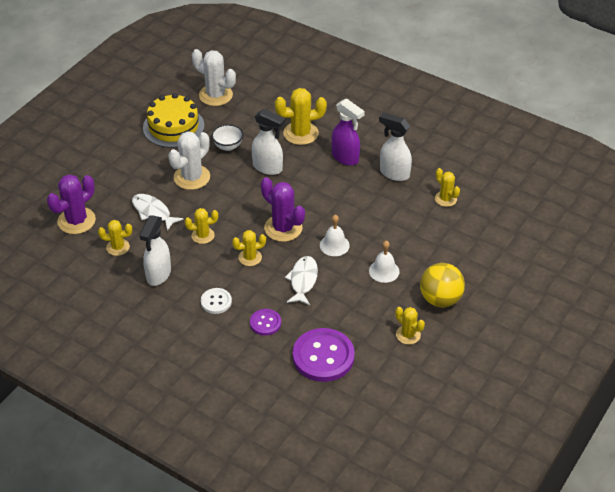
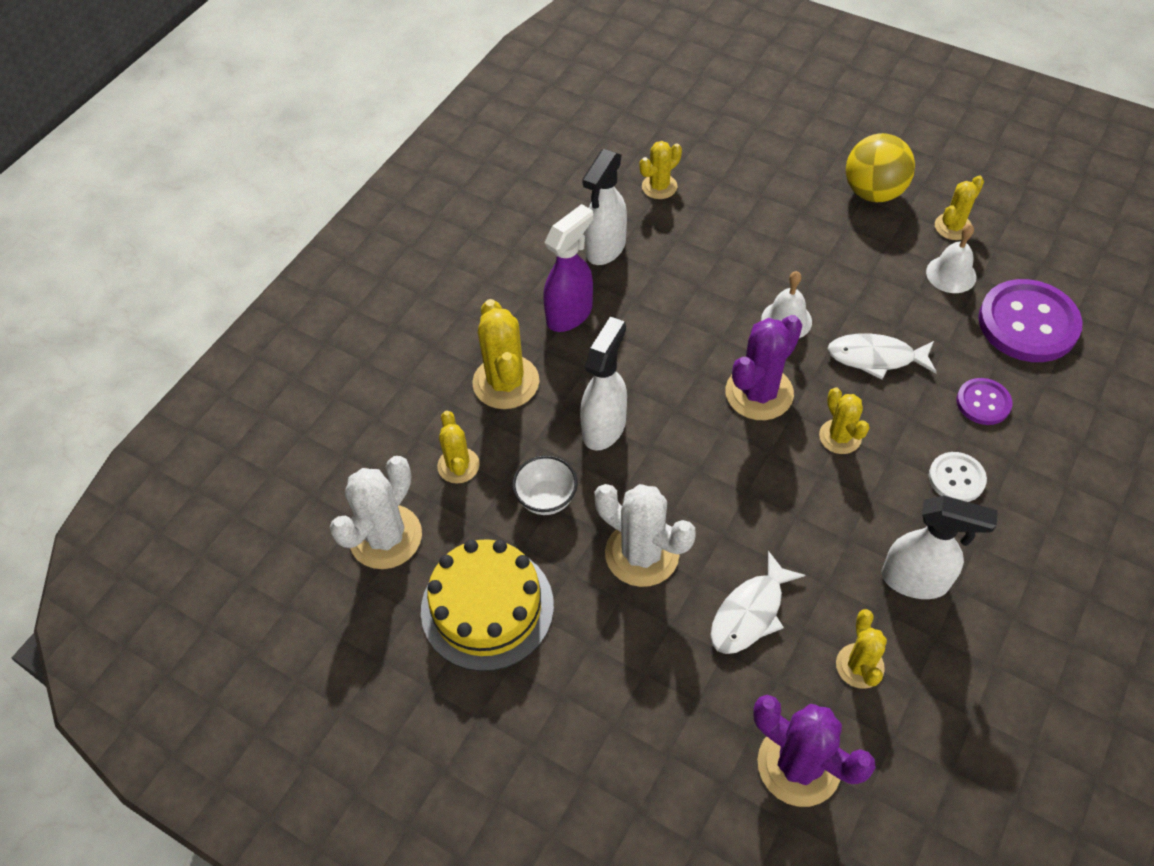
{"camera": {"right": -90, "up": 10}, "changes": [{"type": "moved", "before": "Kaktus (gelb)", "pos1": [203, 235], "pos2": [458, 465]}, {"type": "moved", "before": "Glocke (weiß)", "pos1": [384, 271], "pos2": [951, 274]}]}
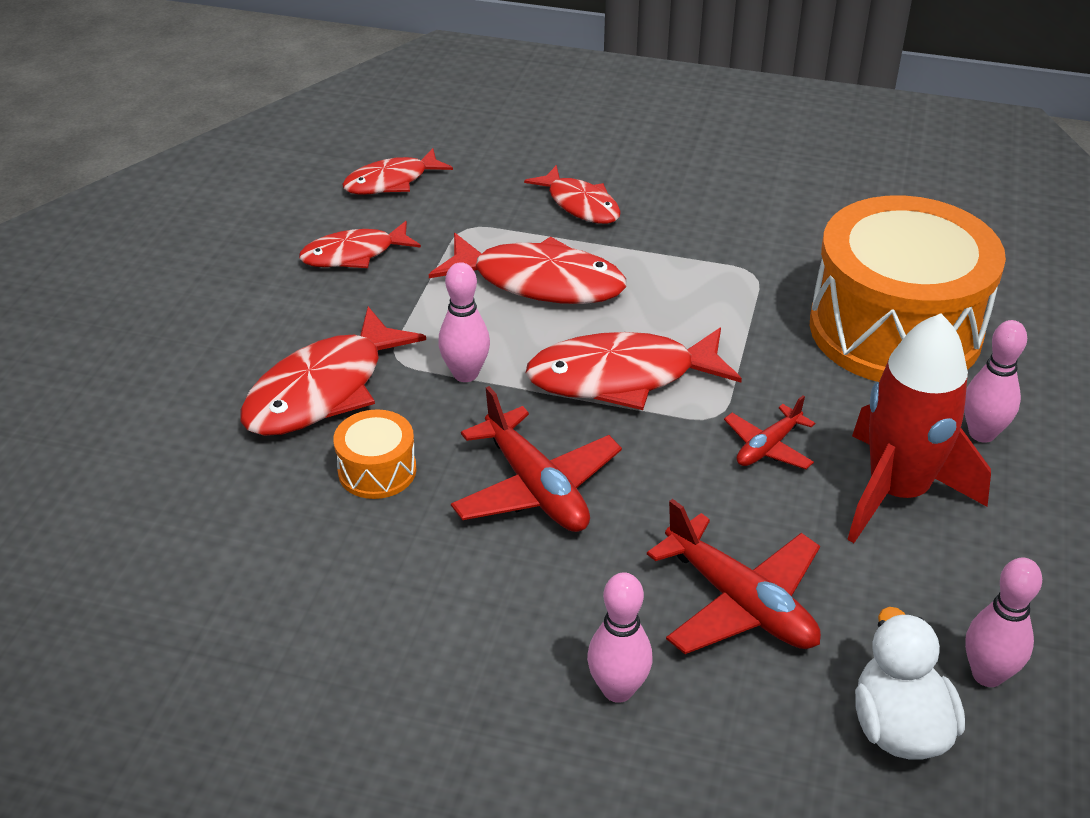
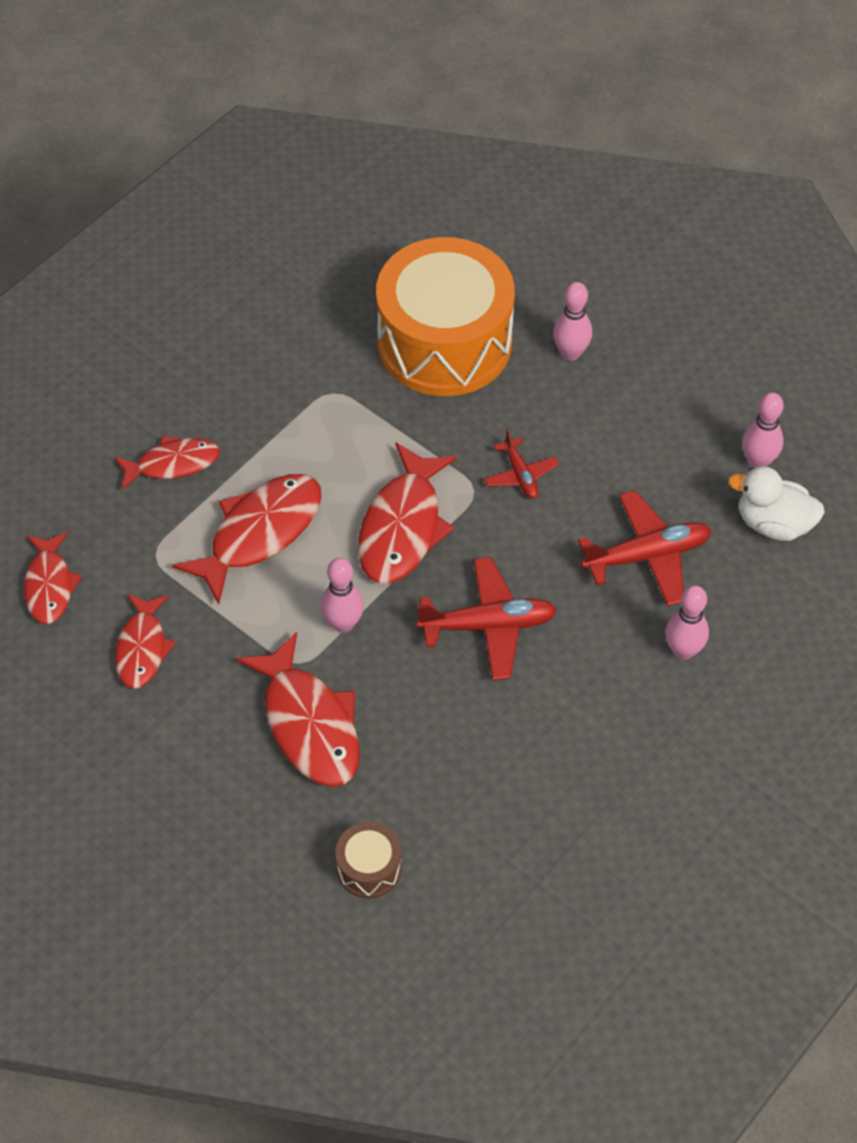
{"camera": {"right": -65, "up": 15}, "changes": [{"type": "removed", "before": "Trommel (orange)", "pos1": [377, 470]}, {"type": "removed", "before": "Rakete (rot)", "pos1": [897, 492]}, {"type": "added", "after": "Trommel (braun)", "pos2": [369, 868]}]}
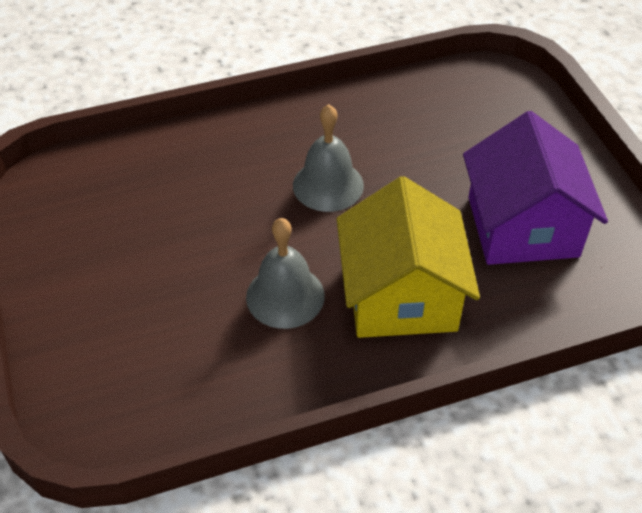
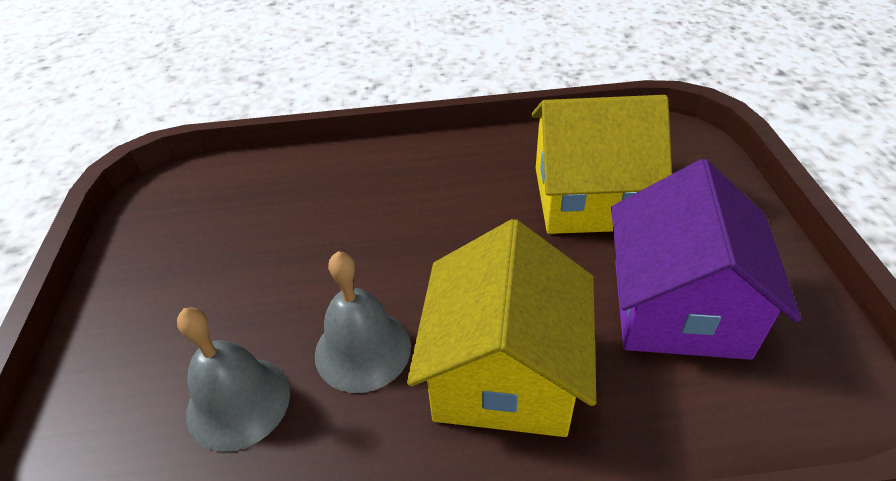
{"camera": {"right": 15, "up": -5}, "changes": [{"type": "added", "after": "Haus (gelb)", "pos2": [588, 198]}, {"type": "moved", "before": "Glocke (grau)", "pos1": [328, 185], "pos2": [238, 402]}]}
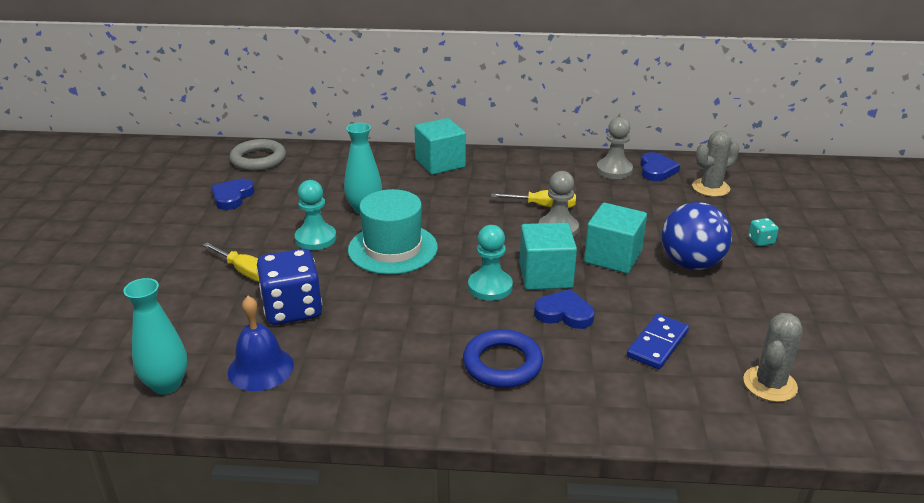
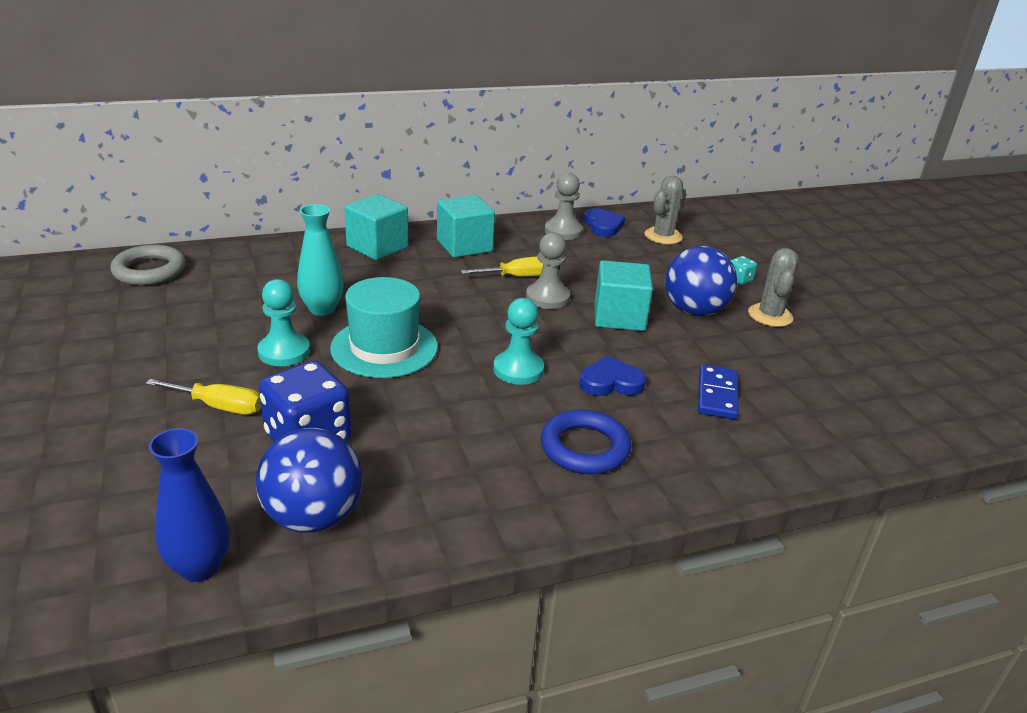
{"camera": {"right": -25, "up": 0}, "changes": [{"type": "removed", "before": "Herz (blau)", "pos1": [232, 197]}, {"type": "moved", "before": "Kubus (türkis)", "pos1": [545, 275], "pos2": [464, 246]}, {"type": "moved", "before": "Kaktus (grau)", "pos1": [770, 384], "pos2": [770, 315]}, {"type": "replaced", "before": "Glocke (blau)", "after": "Ball (blau)", "pos1": [260, 368], "pos2": [313, 517]}, {"type": "recoloured", "before": "Vase (türkis)", "after": "Vase (blau)", "pos1": [167, 384], "pos2": [200, 567]}]}
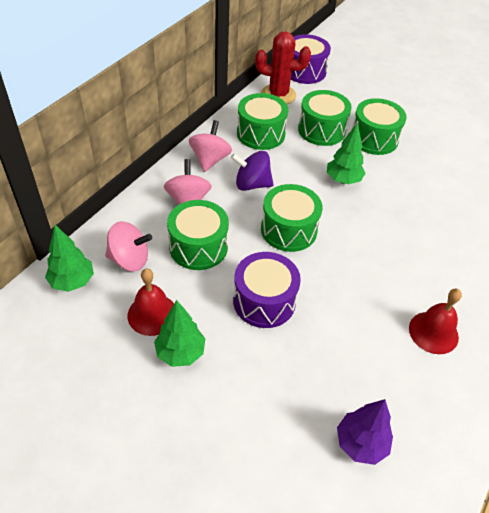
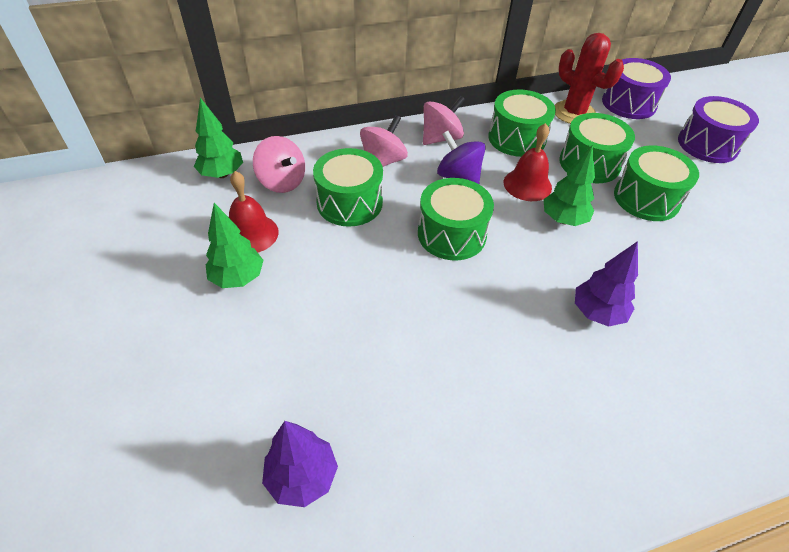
{"camera": {"right": 40, "up": 0}, "changes": [{"type": "added", "after": "Baum (lila)", "pos2": [597, 313]}, {"type": "moved", "before": "Trommel (lila)", "pos1": [264, 301], "pos2": [707, 144]}, {"type": "moved", "before": "Glocke (rot)", "pos1": [433, 332], "pos2": [527, 184]}]}
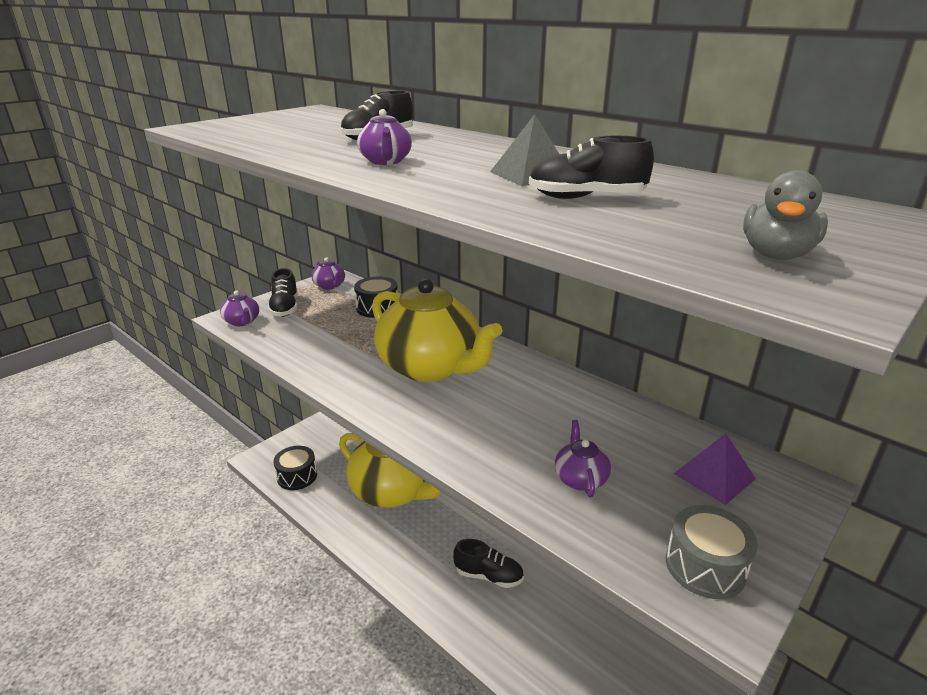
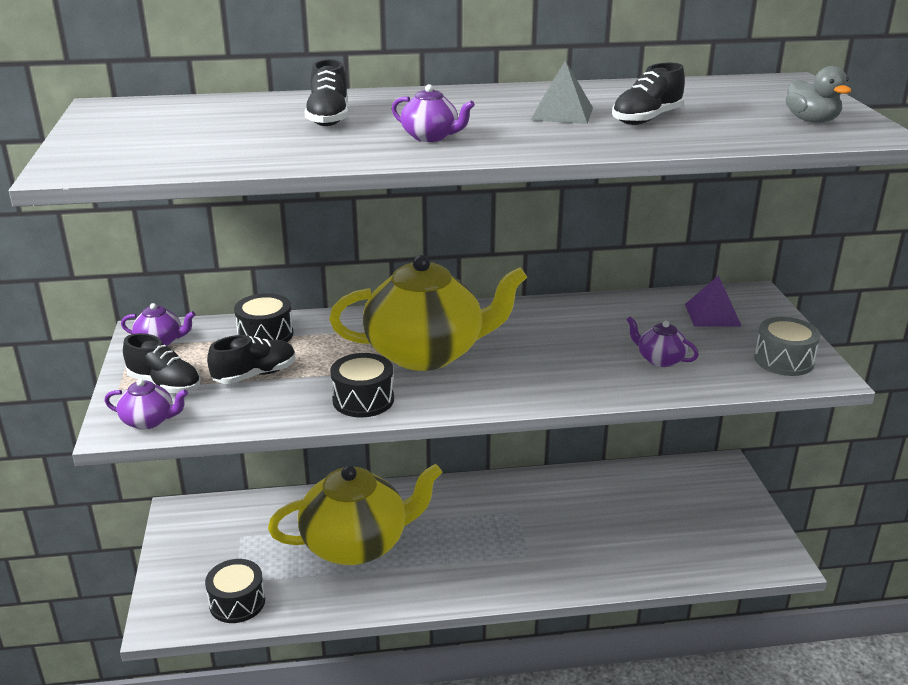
{"camera": {"right": -50, "up": 0}, "changes": [{"type": "added", "after": "Trommel (schwarz)", "pos2": [363, 400]}, {"type": "moved", "before": "Schuh (schwarz)", "pos1": [488, 576], "pos2": [255, 375]}]}
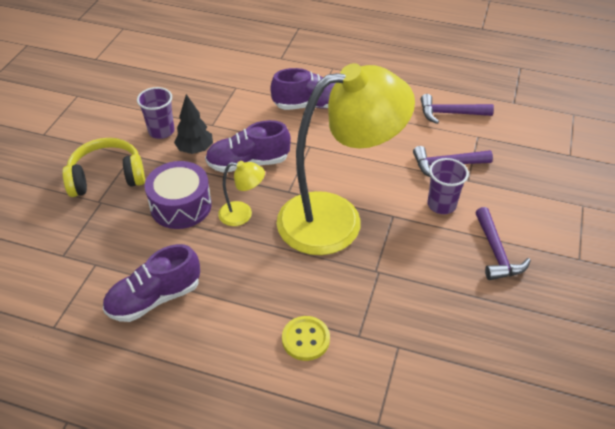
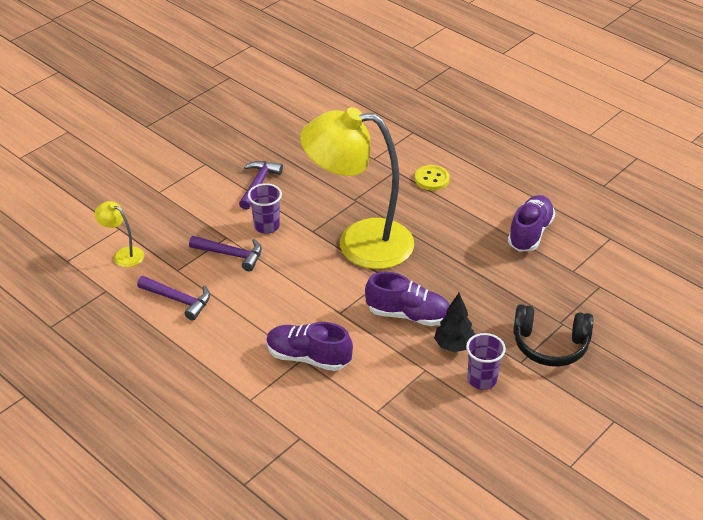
{"camera": {"right": -155, "up": -5}, "changes": [{"type": "removed", "before": "Trommel (lila)", "pos1": [181, 206]}, {"type": "moved", "before": "Lampe (gelb)", "pos1": [242, 214], "pos2": [123, 254]}, {"type": "recoloured", "before": "Kopfhörer (gelb)", "after": "Kopfhörer (schwarz)", "pos1": [107, 177], "pos2": [550, 345]}, {"type": "turned", "before": "Schuh (lila)", "pos1": [154, 298], "pos2": [530, 233], "turn": -60}]}
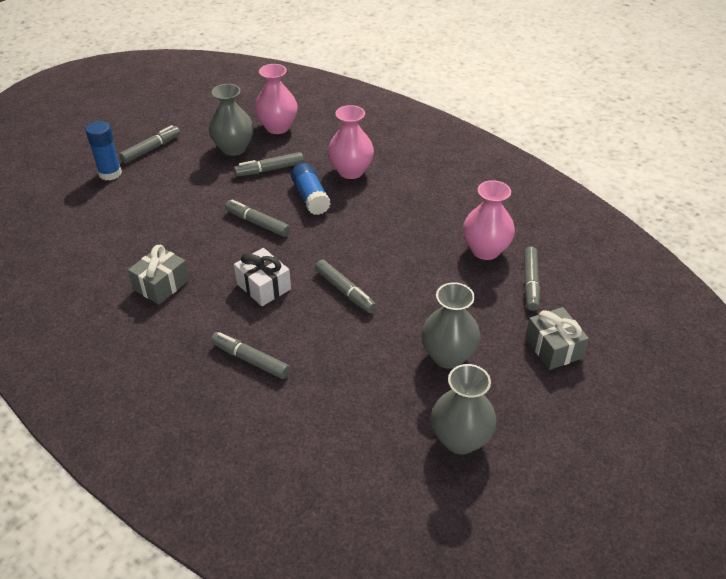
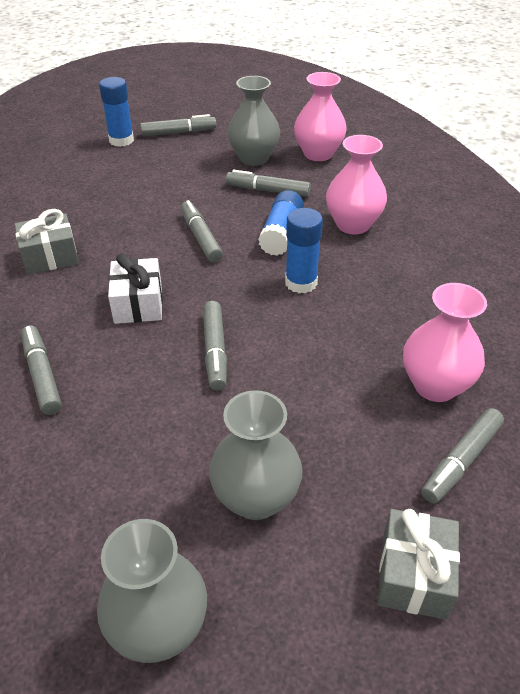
{"camera": {"right": 35, "up": 0}, "changes": [{"type": "added", "after": "Klebestift (blau)", "pos2": [301, 283]}]}
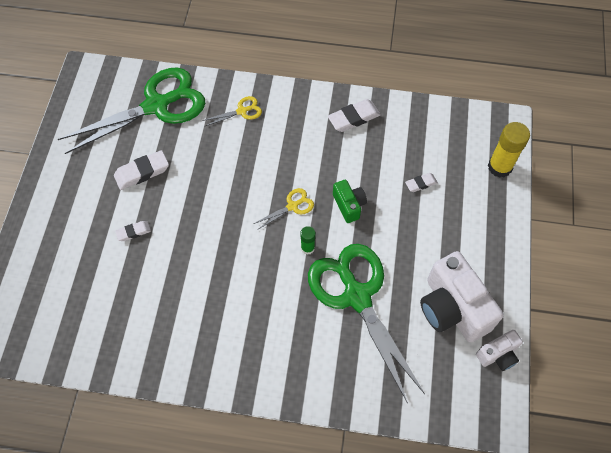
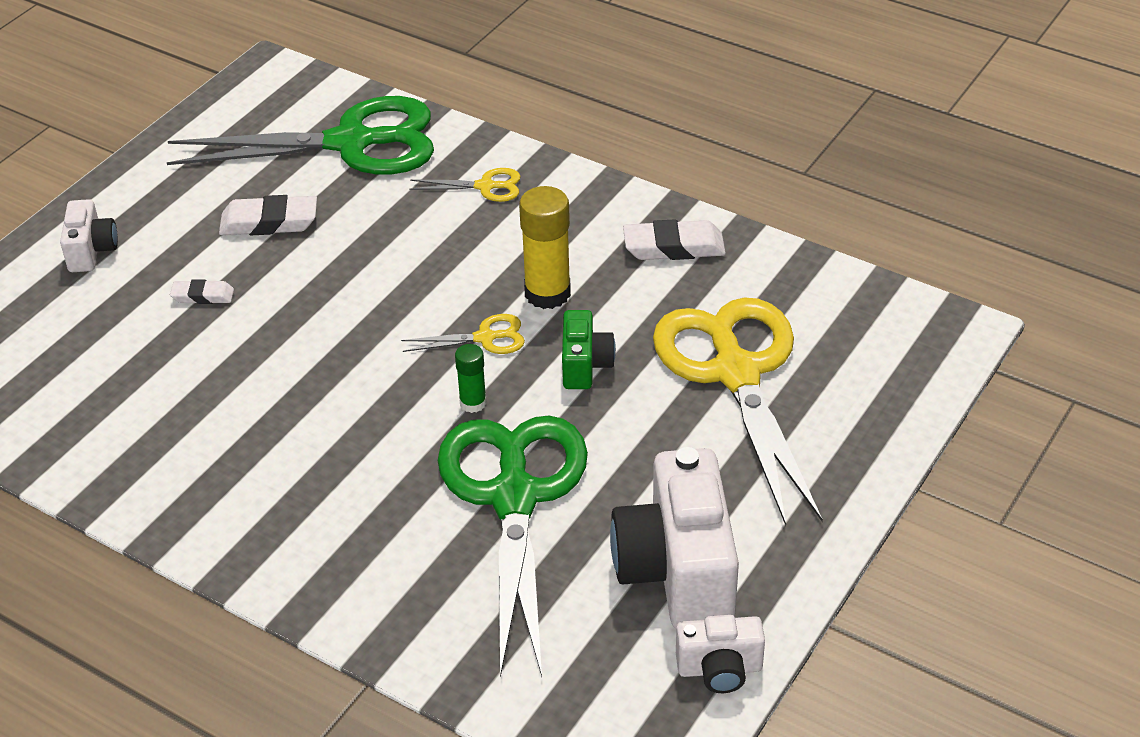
{"camera": {"right": 25, "up": -20}, "changes": [{"type": "added", "after": "Kamera (weiß)", "pos2": [91, 251]}, {"type": "moved", "before": "Klebestift (gelb)", "pos1": [499, 167], "pos2": [547, 293]}, {"type": "replaced", "before": "Radiergummi (weiß)", "after": "Schere (gelb)", "pos1": [421, 184], "pos2": [736, 373]}]}
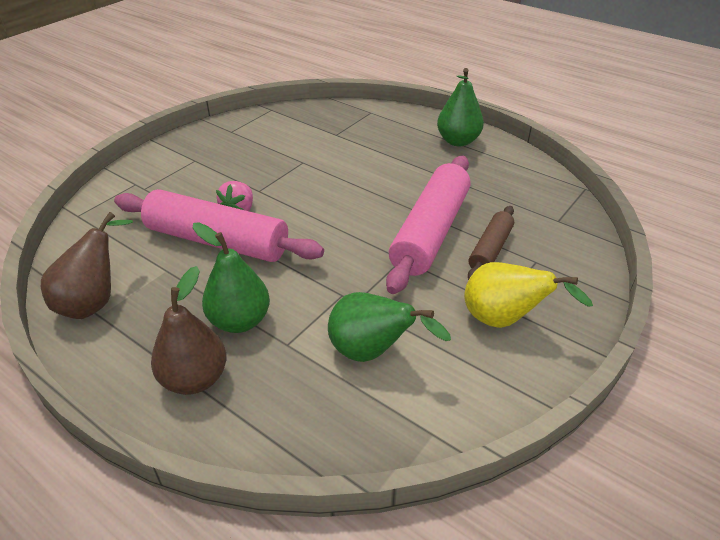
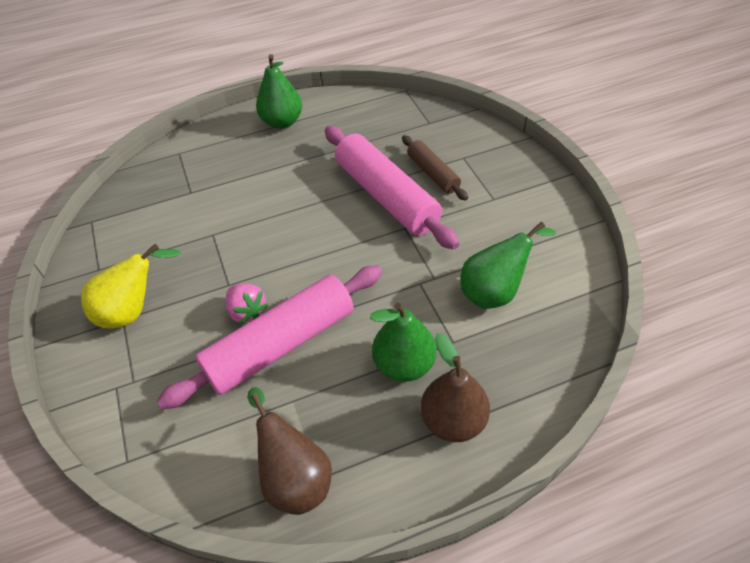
{"camera": {"right": -55, "up": 10}, "changes": [{"type": "moved", "before": "Birne (gelb)", "pos1": [504, 320], "pos2": [133, 311]}]}
